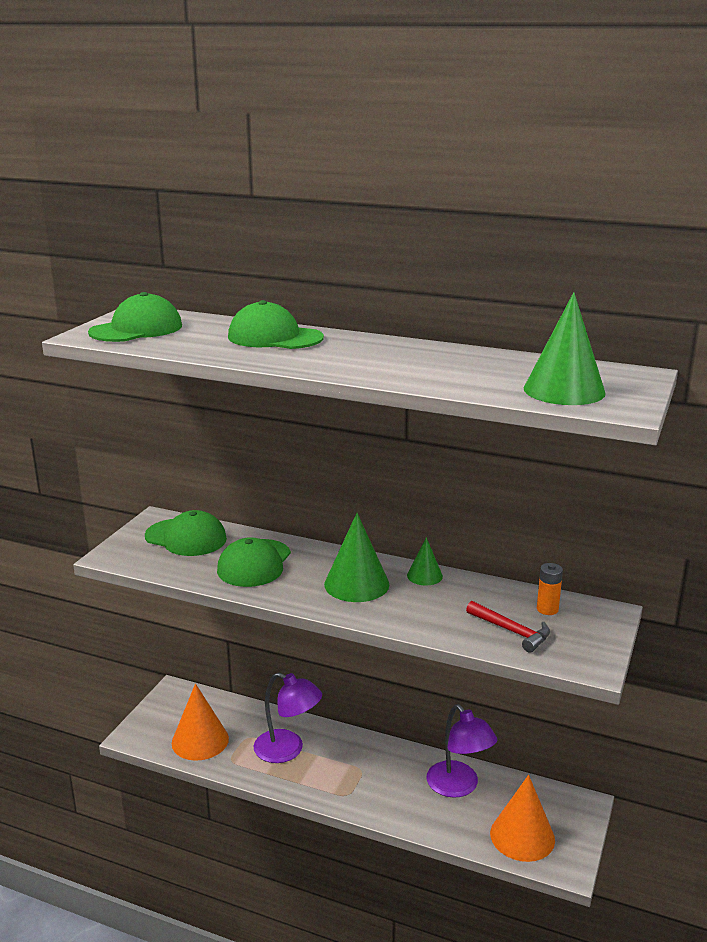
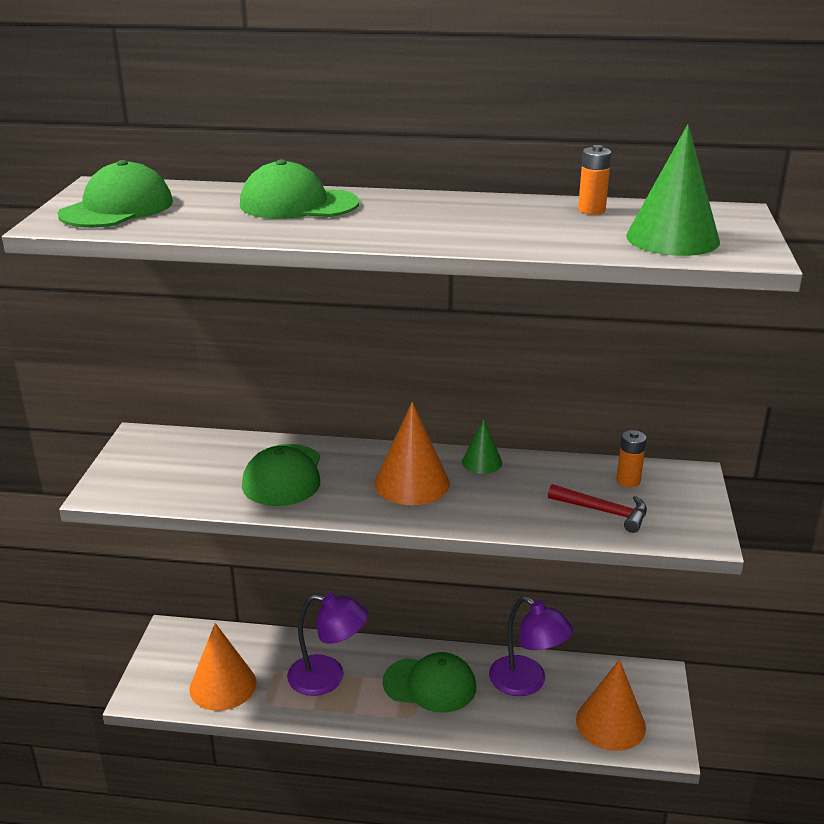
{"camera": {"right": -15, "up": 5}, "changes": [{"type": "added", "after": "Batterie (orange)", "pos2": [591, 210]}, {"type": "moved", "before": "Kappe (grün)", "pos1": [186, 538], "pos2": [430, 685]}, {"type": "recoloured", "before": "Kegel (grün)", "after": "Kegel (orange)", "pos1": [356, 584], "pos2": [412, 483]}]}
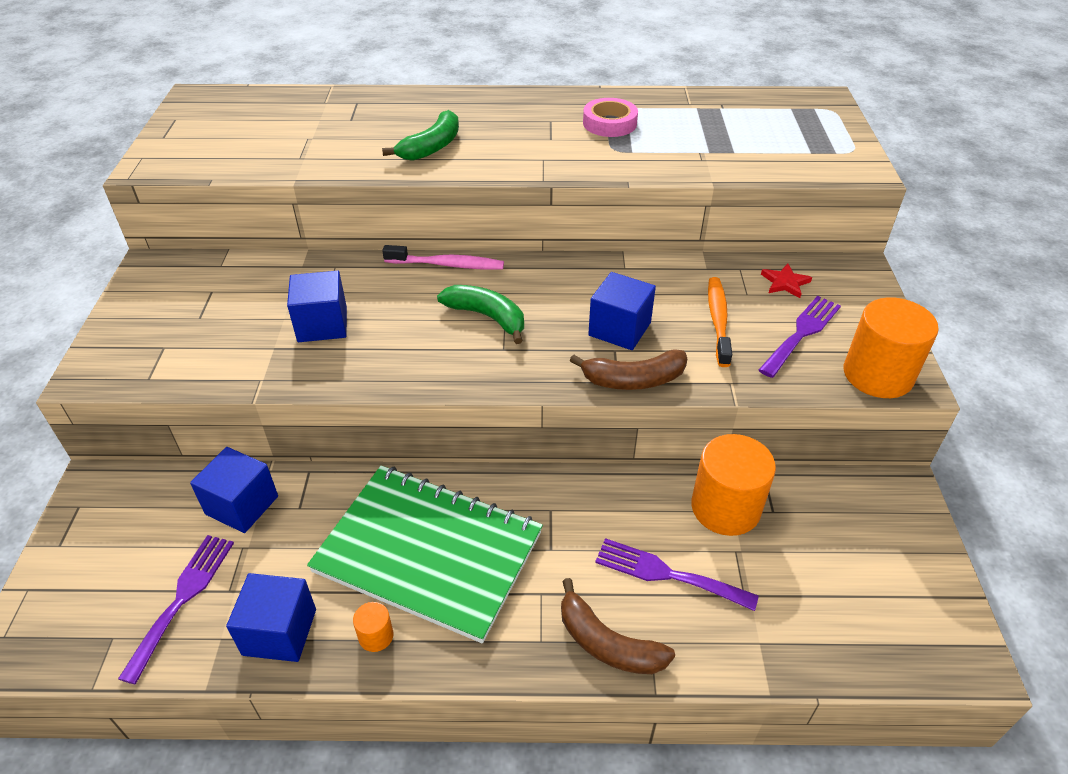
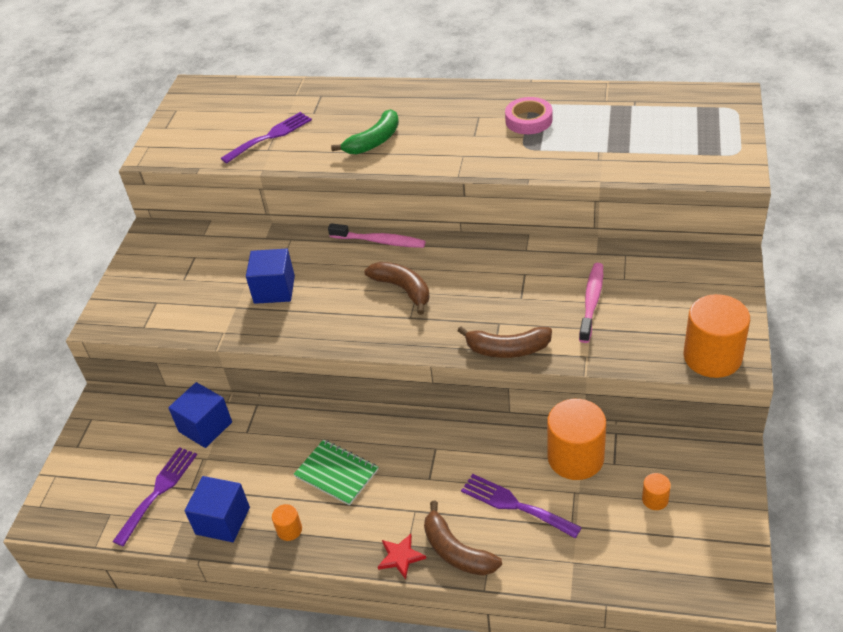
{"camera": {"right": 15, "up": 0}, "changes": [{"type": "removed", "before": "Kubus (blau)", "pos1": [619, 329]}, {"type": "added", "after": "Vollzylinder (orange)", "pos2": [655, 499]}, {"type": "moved", "before": "Gabel (lila)", "pos1": [802, 333], "pos2": [270, 136]}, {"type": "moved", "before": "Stern (rot)", "pos1": [785, 283], "pos2": [400, 557]}, {"type": "recoloured", "before": "Banane (grün)", "after": "Banane (braun)", "pos1": [487, 317], "pos2": [403, 289]}, {"type": "recoloured", "before": "Zahnbürste (orange)", "after": "Zahnbürste (rosa)", "pos1": [718, 320], "pos2": [591, 301]}, {"type": "resized", "before": "Notizbuch (grün)", "pos1": [428, 552], "pos2": [336, 473], "scale": 0.48}]}
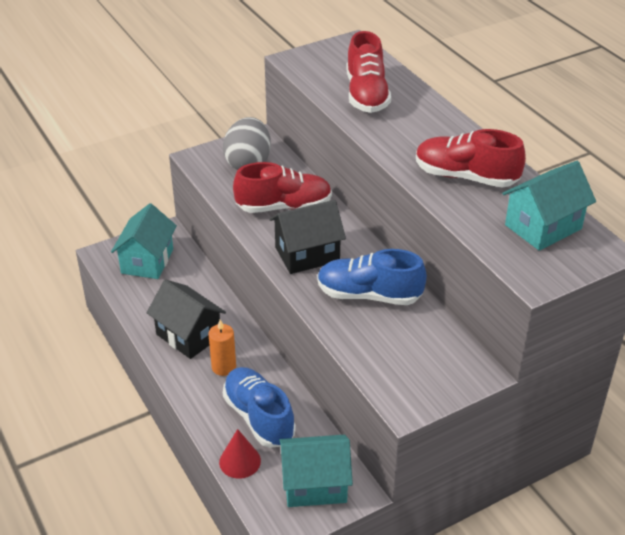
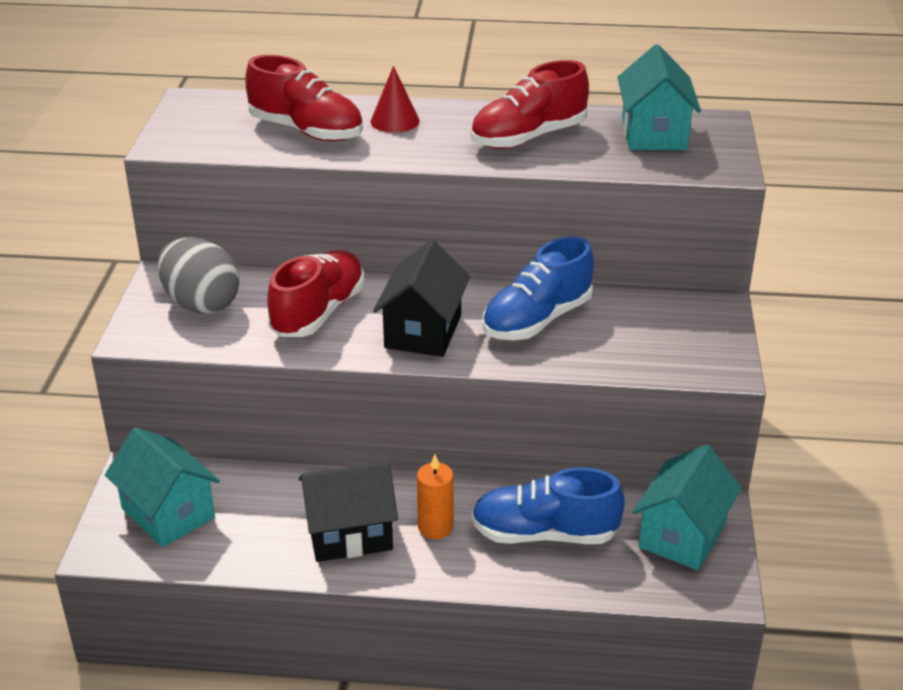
{"camera": {"right": -55, "up": -5}, "changes": [{"type": "moved", "before": "Kegel (rot)", "pos1": [240, 461], "pos2": [395, 121]}]}
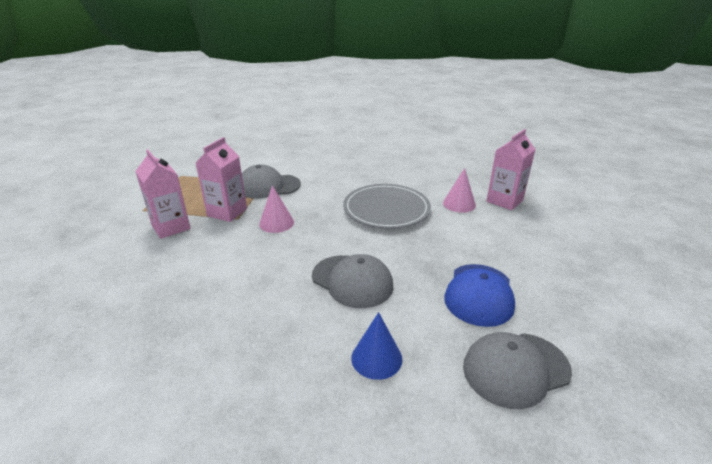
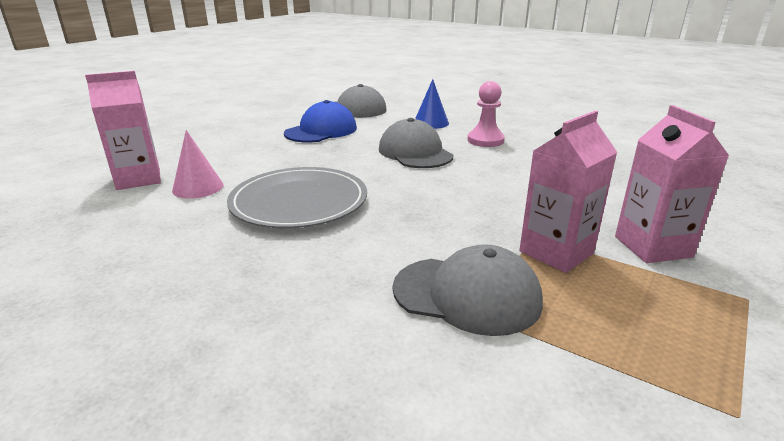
{"camera": {"right": -155, "up": -5}, "changes": [{"type": "removed", "before": "Kegel (rosa)", "pos1": [276, 223]}, {"type": "added", "after": "Bauer (rosa)", "pos2": [485, 140]}]}
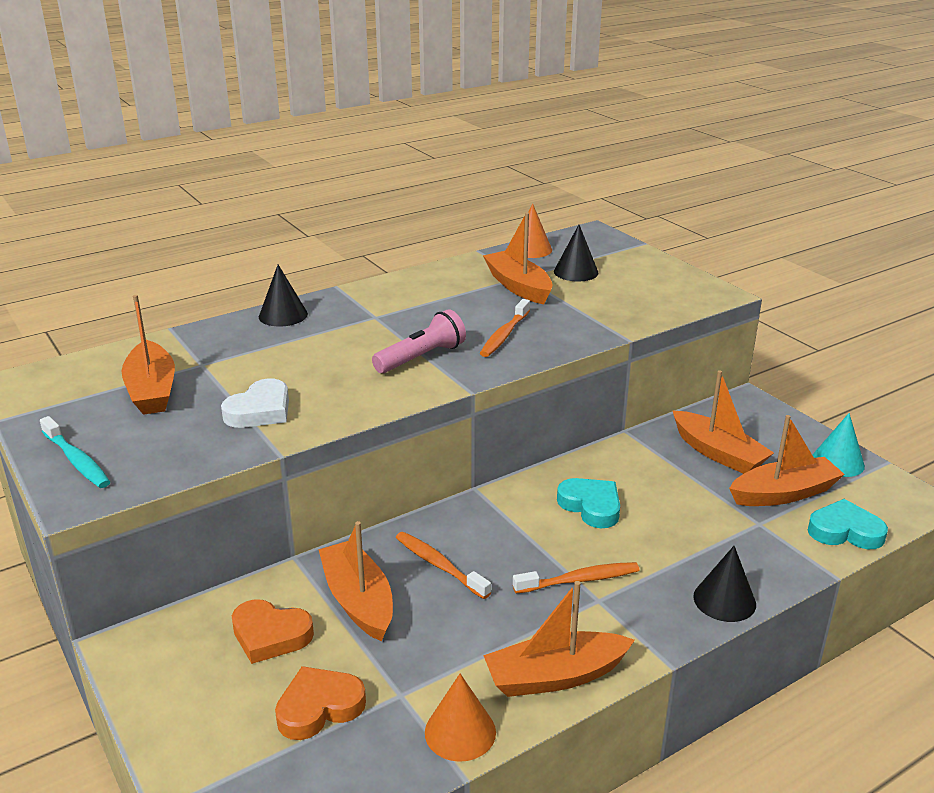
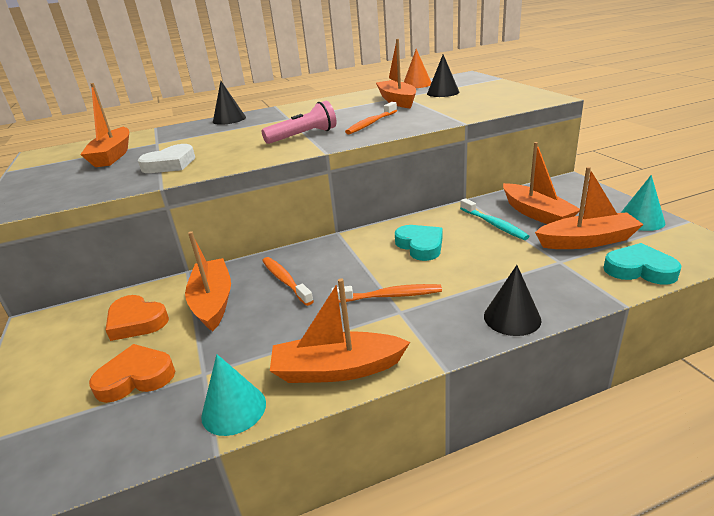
{"camera": {"right": 15, "up": 0}, "changes": [{"type": "moved", "before": "Zahnbürste (türkis)", "pos1": [77, 460], "pos2": [494, 224]}, {"type": "recoloured", "before": "Kegel (orange)", "after": "Kegel (türkis)", "pos1": [460, 732], "pos2": [234, 409]}]}
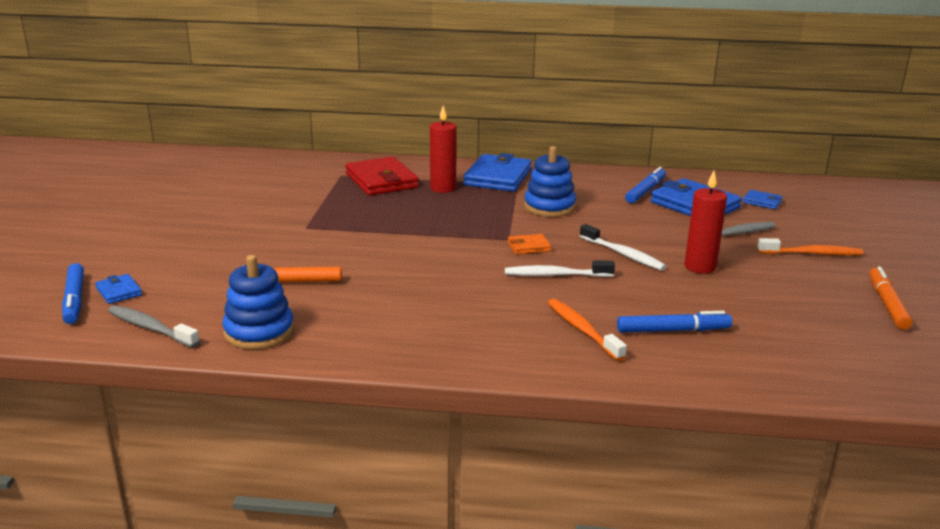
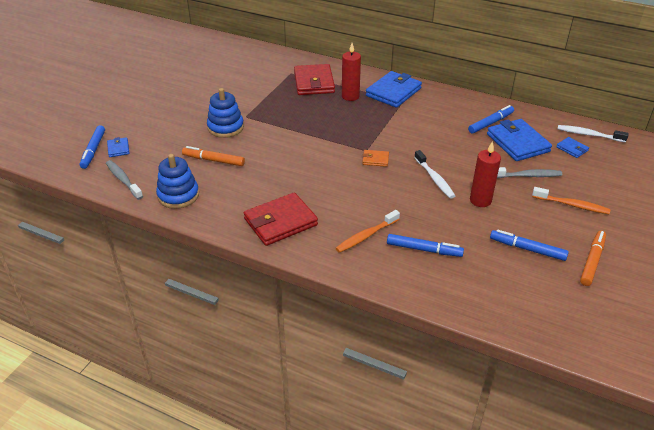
{"camera": {"right": 20, "up": 15}, "changes": [{"type": "added", "after": "Geldbörse (rot)", "pos2": [280, 222]}, {"type": "added", "after": "Filzstift (blau)", "pos2": [527, 249]}, {"type": "moved", "before": "Zahnbürste (weiß)", "pos1": [555, 275], "pos2": [588, 134]}, {"type": "moved", "before": "Stapelspielzeug (blau)", "pos1": [549, 207], "pos2": [225, 127]}, {"type": "turned", "before": "Zahnbürste (orange)", "pos1": [582, 330], "pos2": [366, 236], "turn": -120}]}
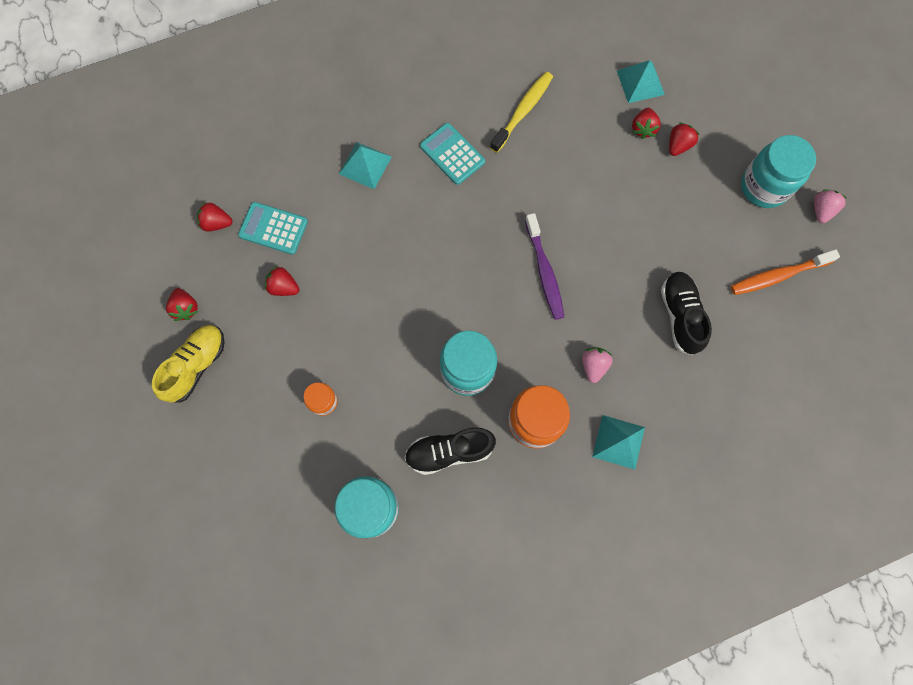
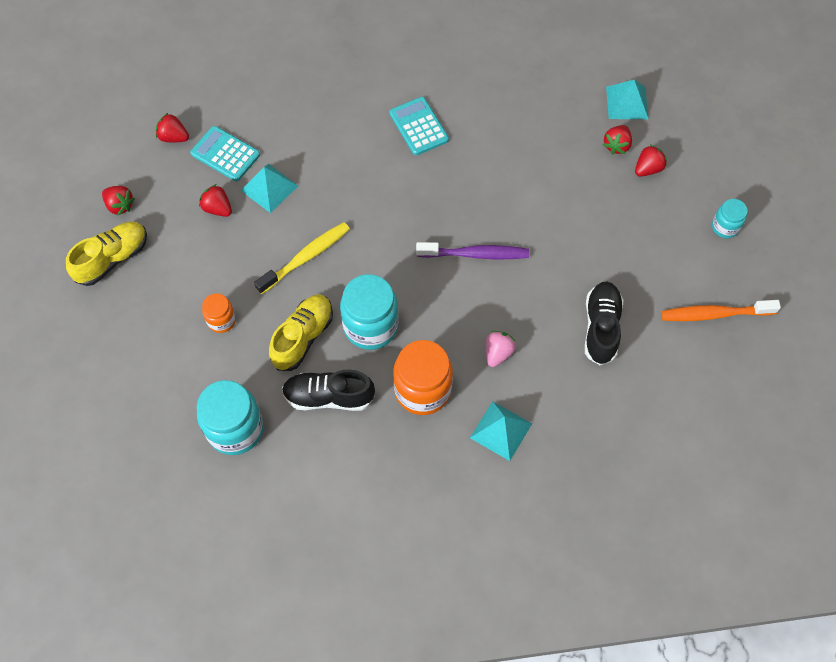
{"camera": {"right": 15, "up": -10}, "changes": [{"type": "removed", "before": "Erdbeere (rosa)", "pos1": [821, 210]}, {"type": "added", "after": "Schuh (gelb)", "pos2": [303, 337]}, {"type": "moved", "before": "Pyramide (türkis)", "pos1": [365, 165], "pos2": [269, 188]}, {"type": "moved", "before": "Zahnbürste (gelb)", "pos1": [523, 111], "pos2": [306, 257]}, {"type": "turned", "before": "Erdbeere (rot)", "pos1": [186, 308], "pos2": [120, 205], "turn": -45}, {"type": "turned", "before": "Zahnbürste (lila)", "pos1": [544, 272], "pos2": [476, 254], "turn": -90}, {"type": "resized", "before": "Einmachglas (türkis)", "pos1": [764, 187], "pos2": [725, 227], "scale": 0.53}]}
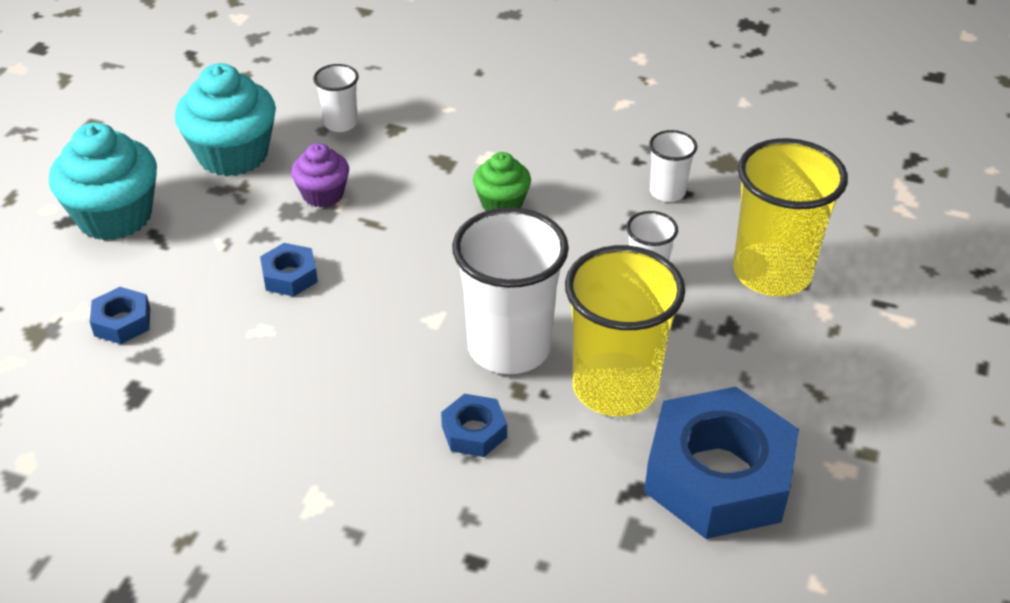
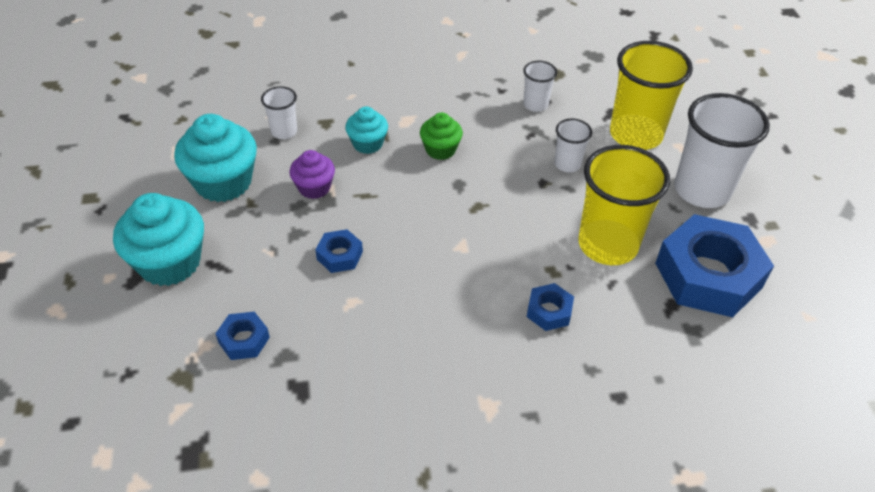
{"camera": {"right": -30, "up": 5}, "changes": [{"type": "added", "after": "Muffin (türkis)", "pos2": [367, 144]}, {"type": "moved", "before": "Becher (weiß)", "pos1": [509, 347], "pos2": [702, 190]}]}
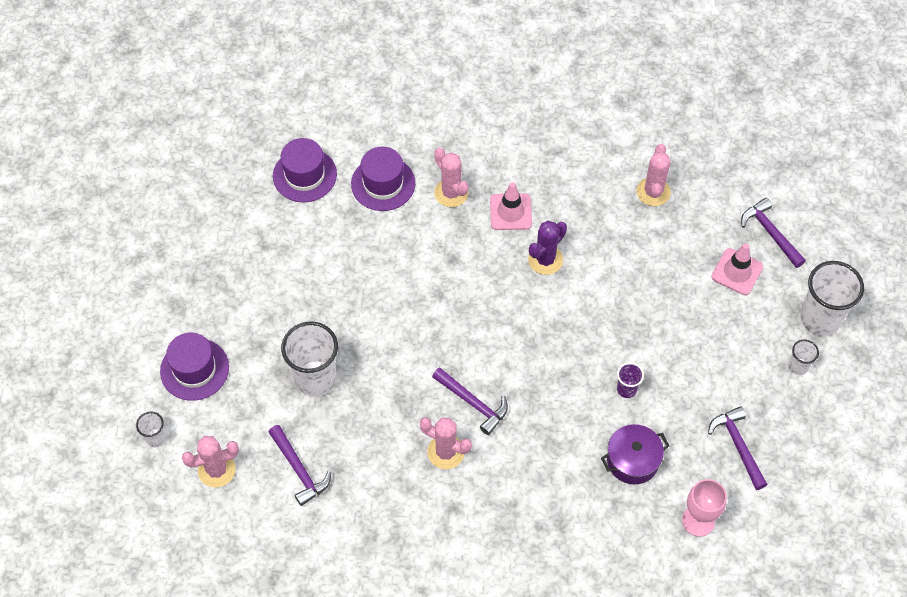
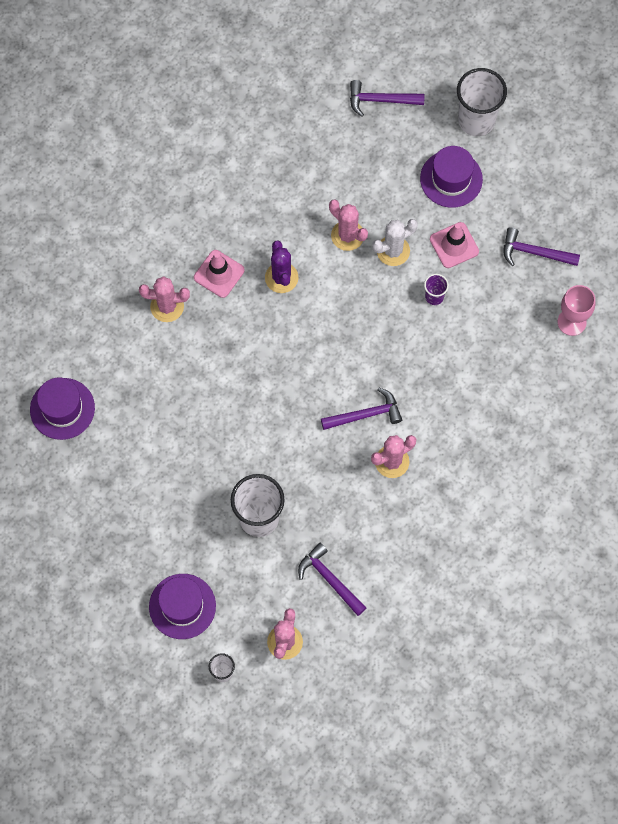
{"camera": {"right": -55, "up": 10}, "changes": [{"type": "removed", "before": "Kochtopf (lila)", "pos1": [632, 460]}, {"type": "removed", "before": "Becher (weiß)", "pos1": [798, 366]}, {"type": "added", "after": "Kaktus (weiß)", "pos2": [393, 251]}, {"type": "moved", "before": "Hut (lila)", "pos1": [383, 183], "pos2": [451, 179]}, {"type": "moved", "before": "Kaktus (rosa)", "pos1": [653, 192], "pos2": [347, 235]}, {"type": "moved", "before": "Leitkegel (rosa)", "pos1": [737, 272], "pos2": [454, 245]}, {"type": "turned", "before": "Hammer (lila)", "pos1": [299, 470], "pos2": [329, 579], "turn": -135}]}
